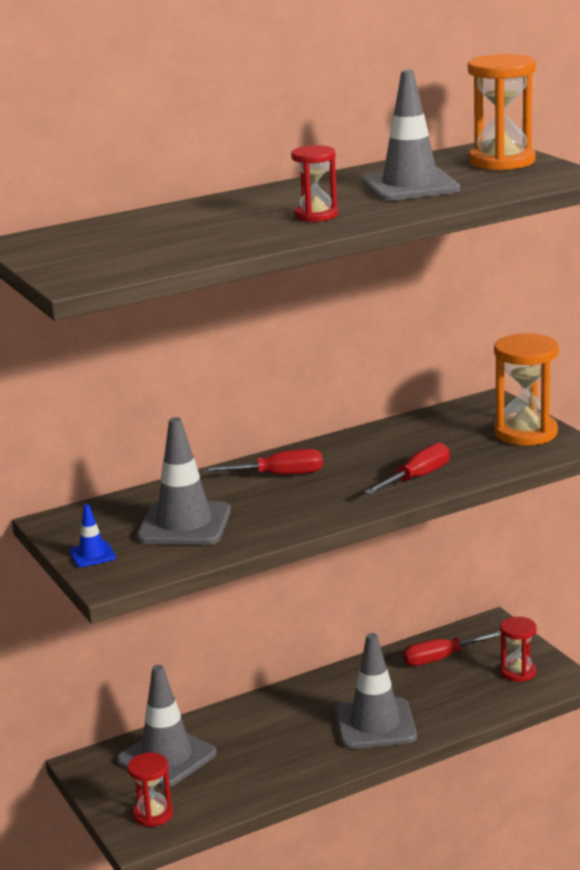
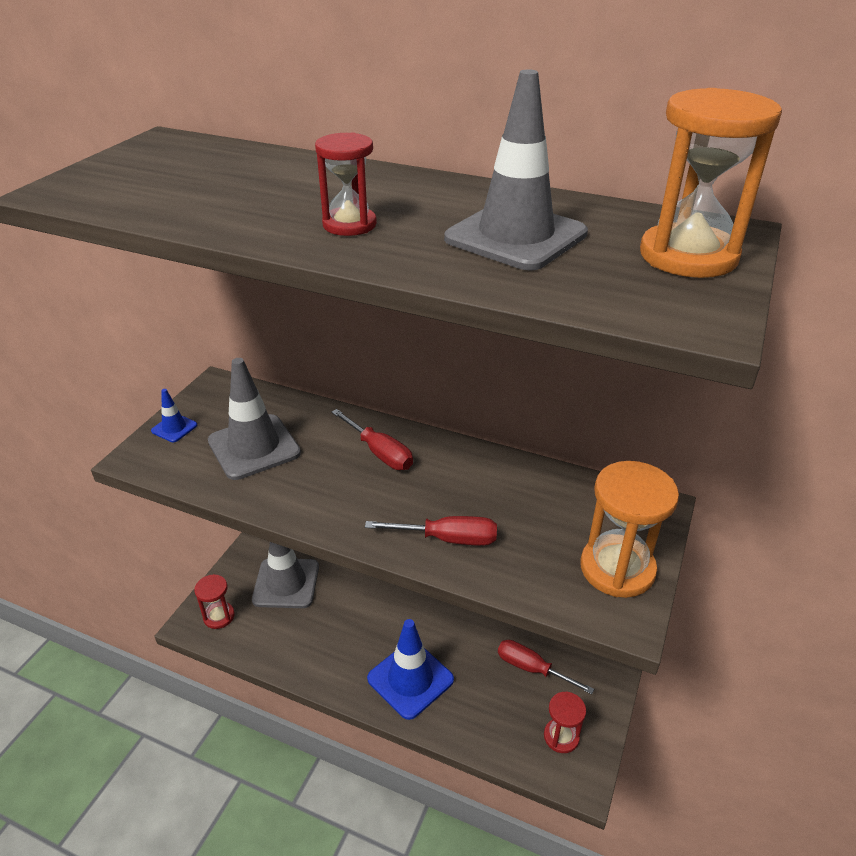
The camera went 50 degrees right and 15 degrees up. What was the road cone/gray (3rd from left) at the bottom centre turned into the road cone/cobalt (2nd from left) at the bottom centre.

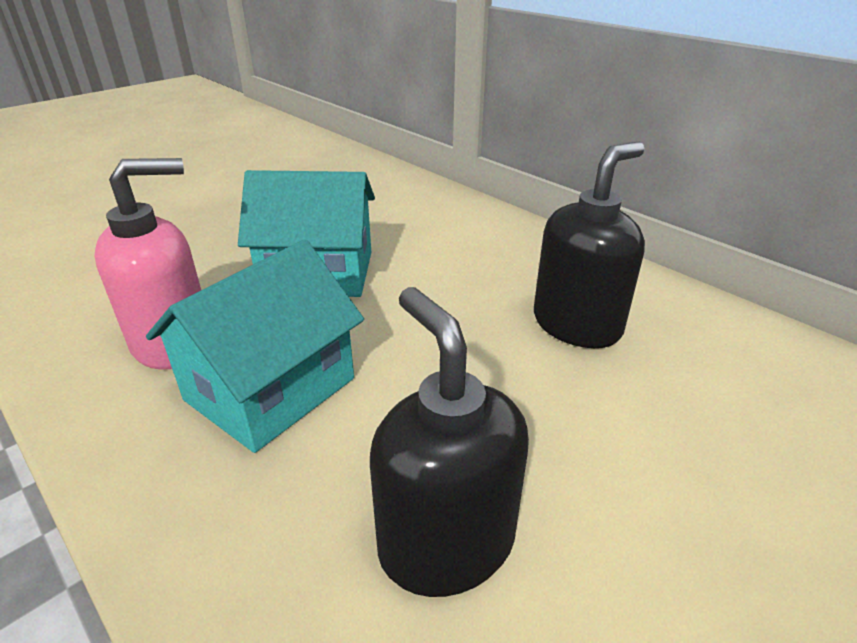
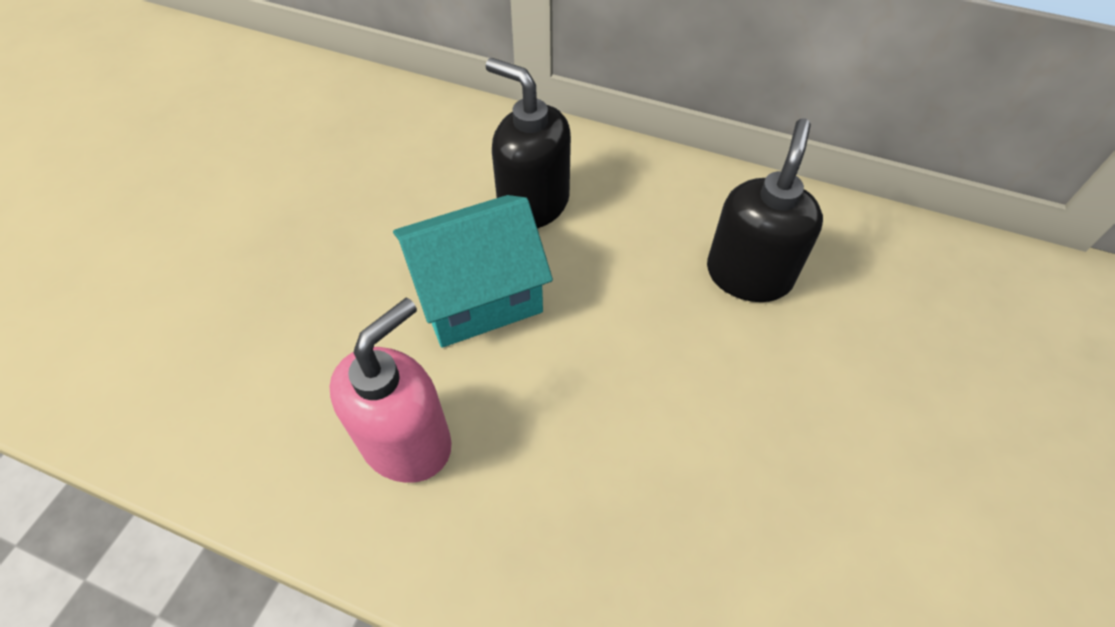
The camera went 25 degrees left and 20 degrees up. The second view lost the toy house/teal (1st from left) at the middle left. The soap dispenser/jet-black (1st from left) ended up elsewhere, having gone from the bottom centre to the top centre.

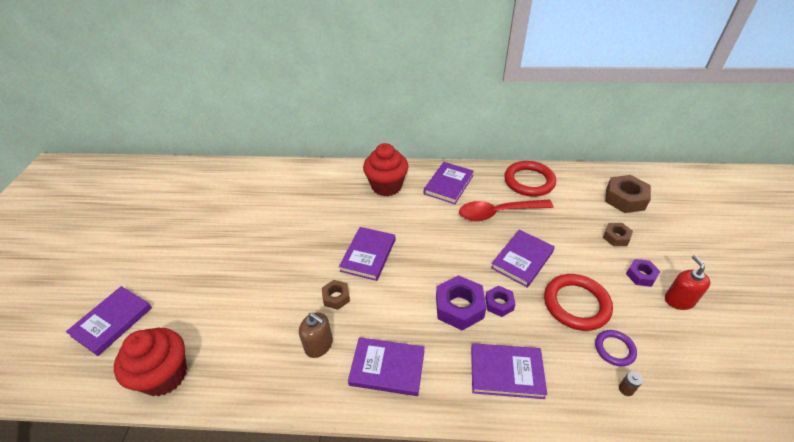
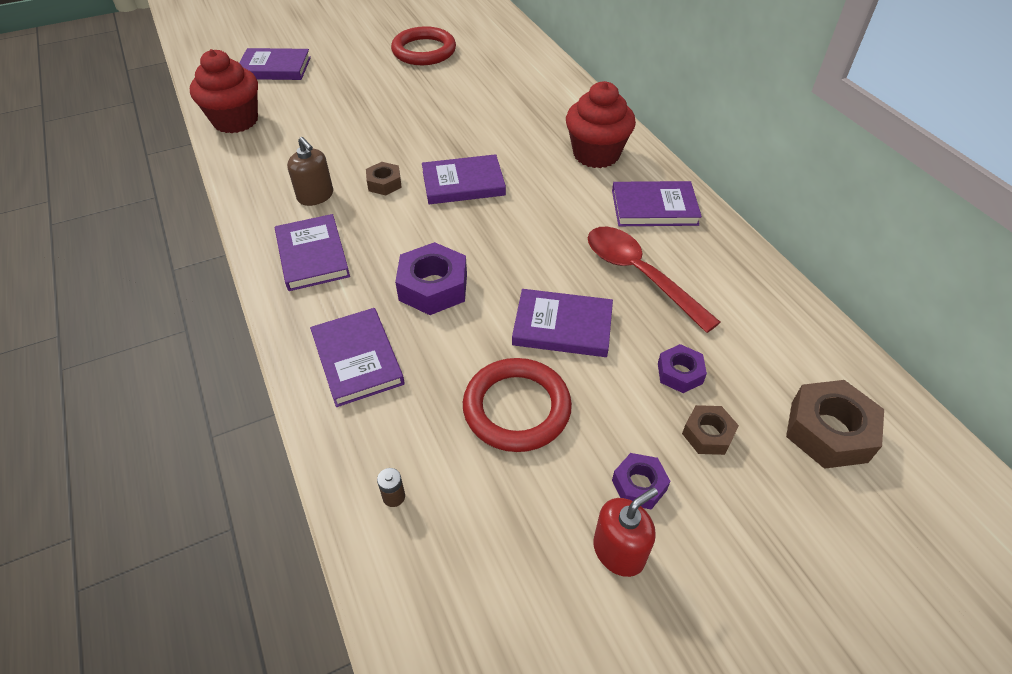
The camera went 60 degrees right and 5 degrees up. The second view lost the torus/purple at the bottom right. The hex nut/purple (2nd from left in the first image) ended up elsewhere, having gone from the bottom centre to the middle right. The torus/crimson (1st from left) ended up elsewhere, having gone from the middle right to the top centre. The soap dispenser/dark brown at the bottom centre ended up facing another way, 45 degrees counterclockwise from before.

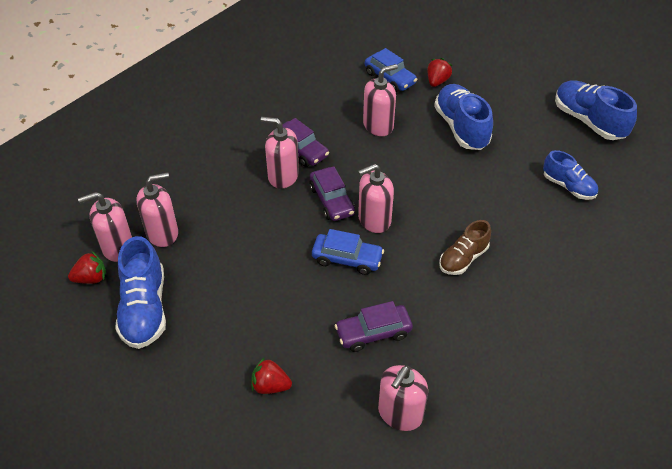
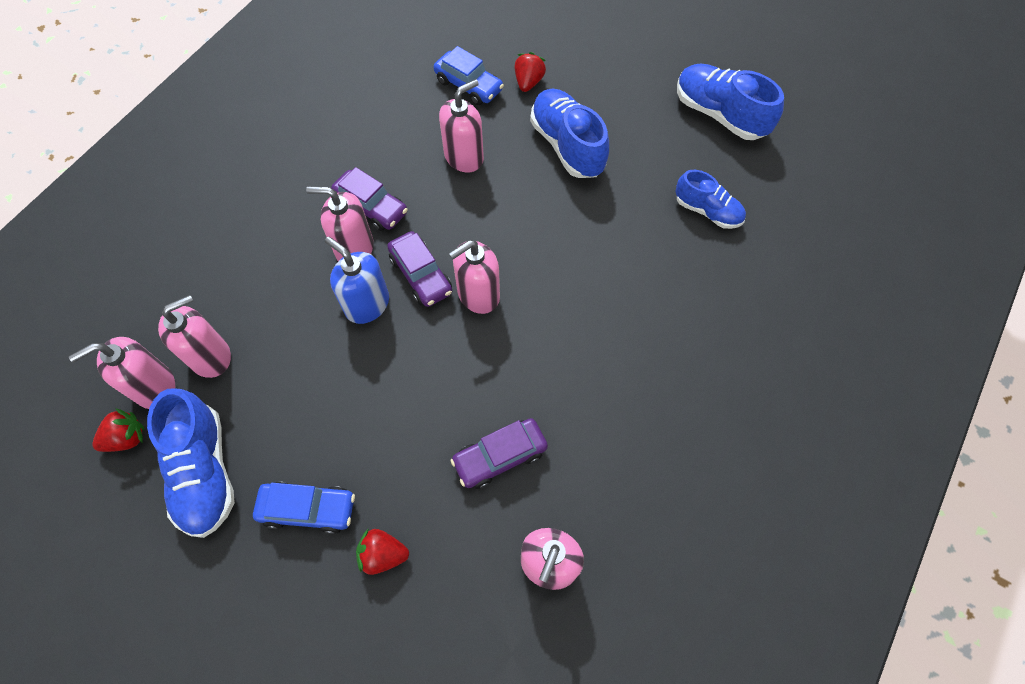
The camera went 10 degrees left and 15 degrees up. The second view lost the shoe/dark brown at the middle right. The second view gained the soap dispenser/cobalt at the centre. The car/cobalt (1st from left) ended up elsewhere, having gone from the centre to the bottom left.

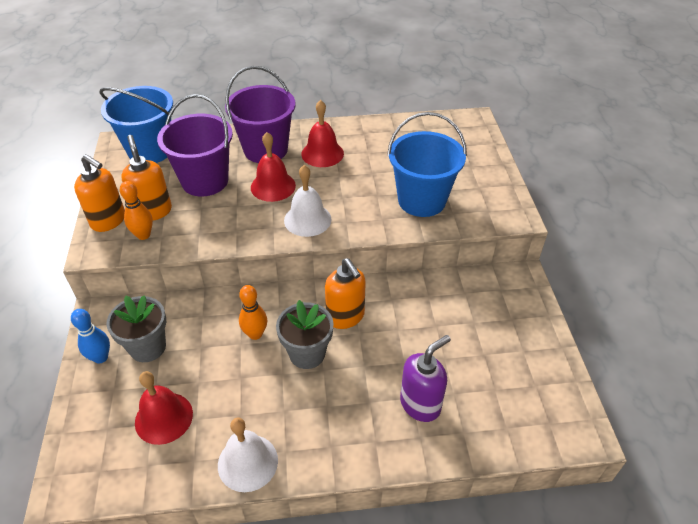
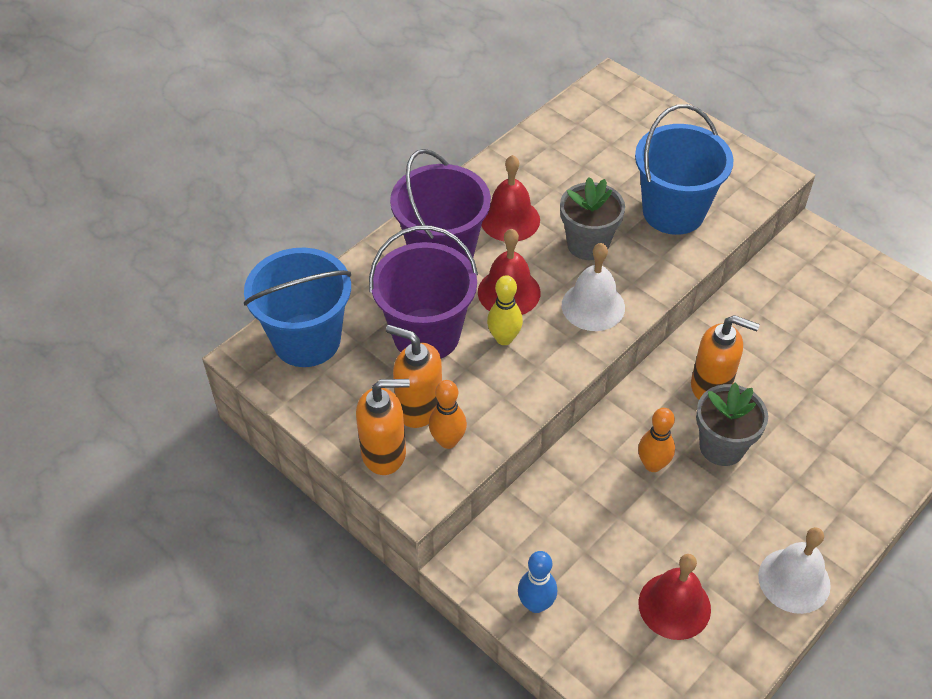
The camera went 40 degrees left and 5 degrees up. The second view lost the soap dispenser/purple at the bottom centre. The second view gained the skittle/bright yellow at the centre. The flower pot/gray (1st from left) ended up elsewhere, having gone from the middle left to the top centre.

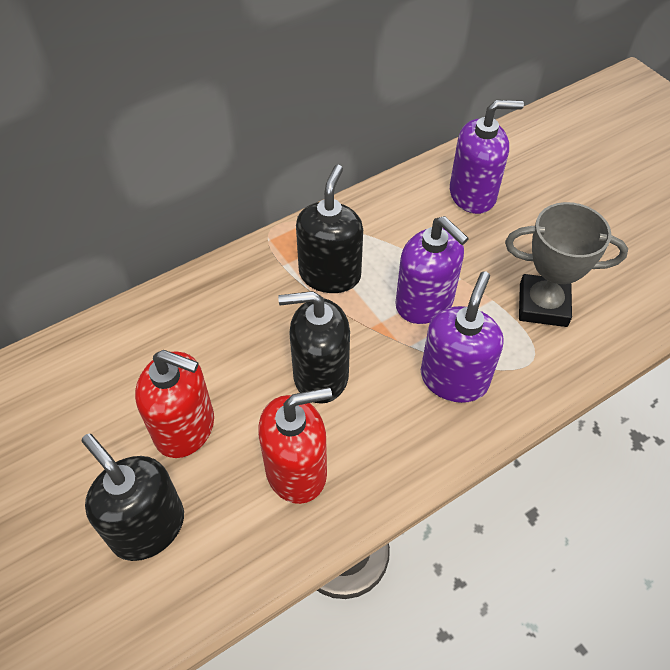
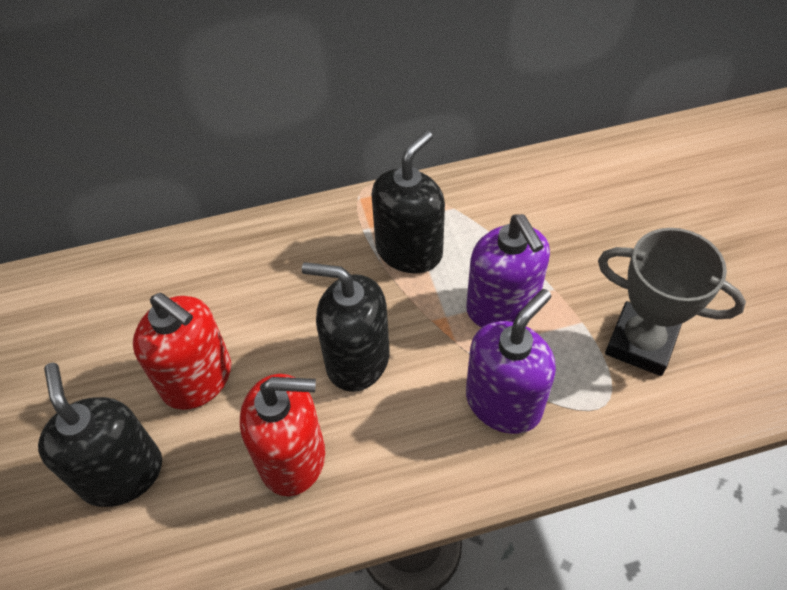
The camera went 20 degrees right and 0 degrees up. The second view lost the soap dispenser/purple (3rd from left) at the top right.

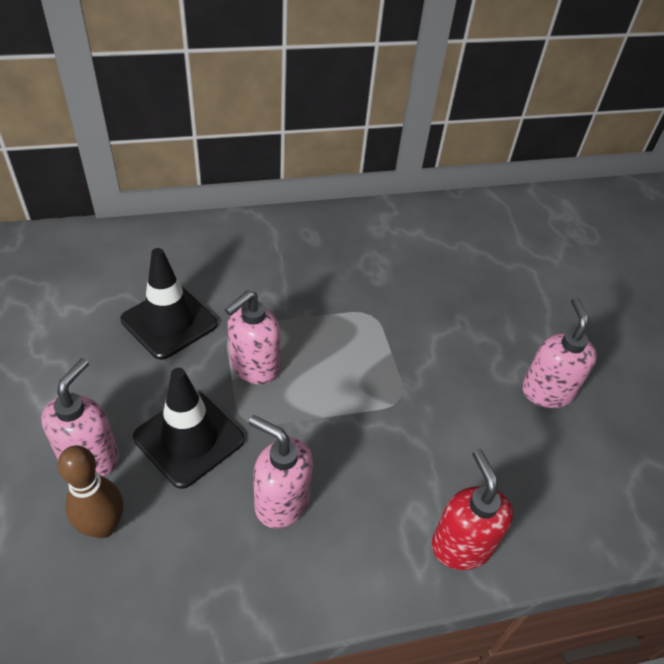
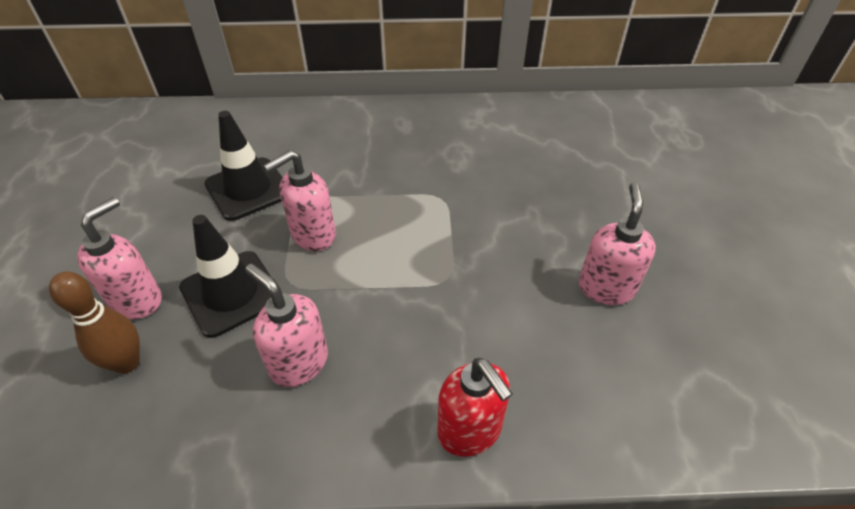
The camera went 15 degrees right and 0 degrees up. The soap dispenser/crimson at the bottom right ended up facing another way, 150 degrees clockwise from before.

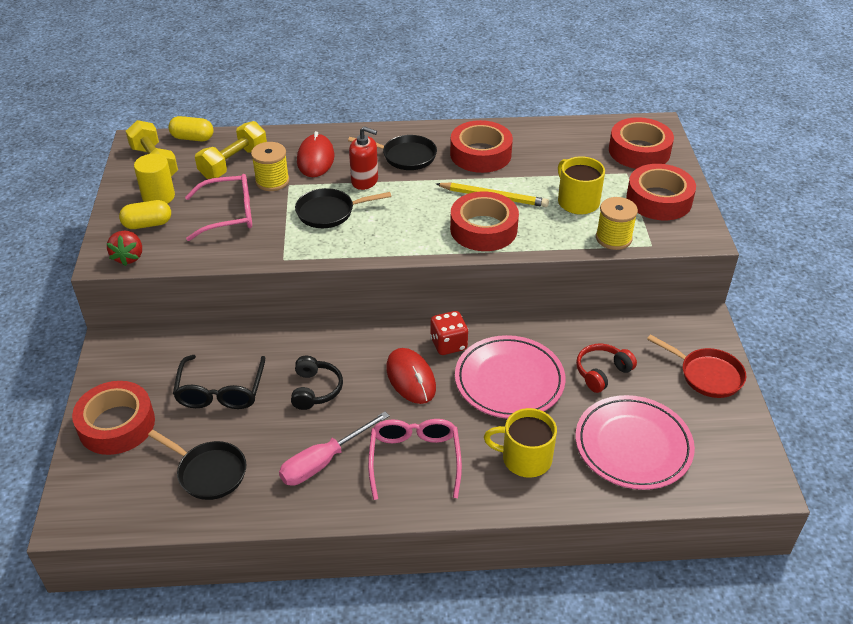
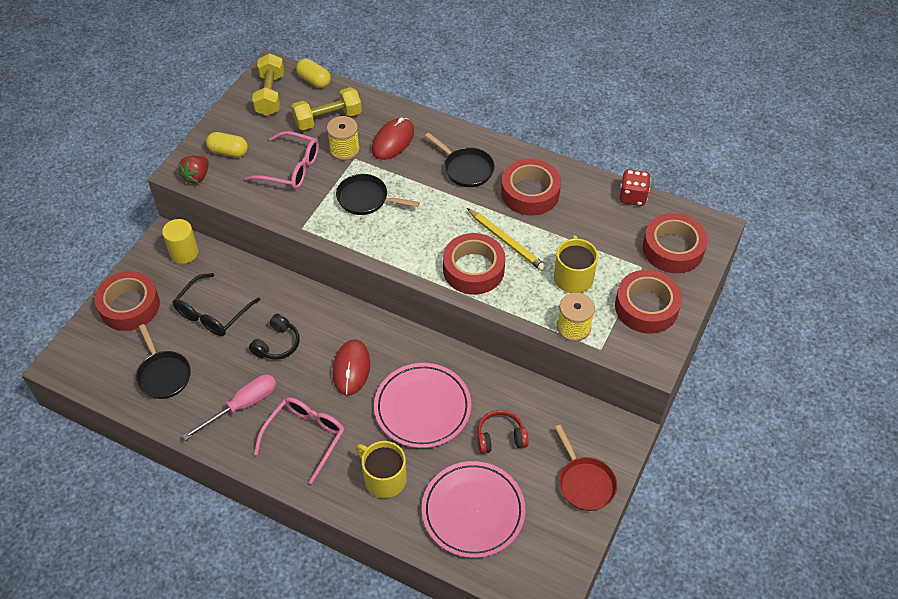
The camera went 30 degrees right and 10 degrees up. The second view lost the soap dispenser/crimson at the top centre. The cylinder/bright yellow ended up elsewhere, having gone from the top left to the middle left. The dice/crimson ended up elsewhere, having gone from the centre to the top right. The flat screwdriver/rose-pink at the bottom centre ended up facing another way, 150 degrees clockwise from before.

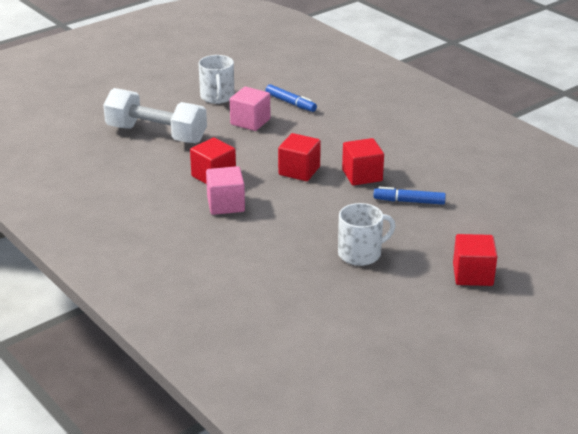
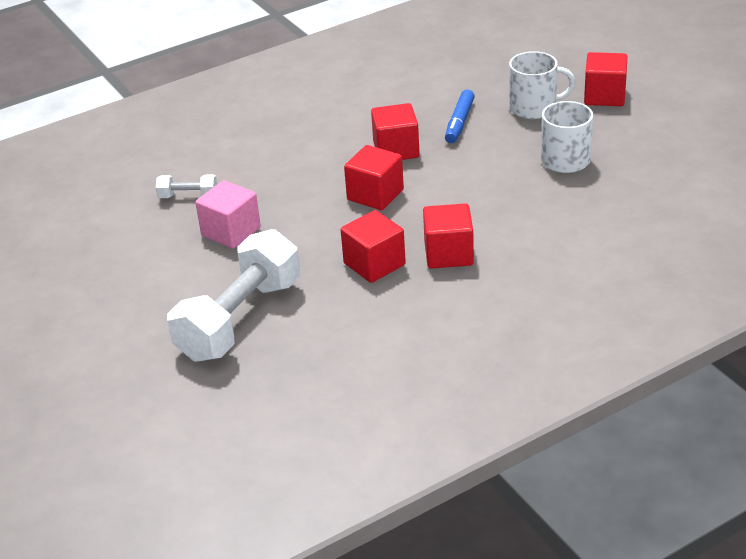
The camera went 80 degrees left and 5 degrees up. The mug/snow-white (1st from left) ended up elsewhere, having gone from the top centre to the top right. Where the marker/cobalt (1st from left) stood at the top centre, the dumbbell/snow-white (1st from left) came to stand at the top left. What was the solid cube/rose-pink (1st from left) at the centre turned into the solid cube/crimson (4th from left) at the centre.

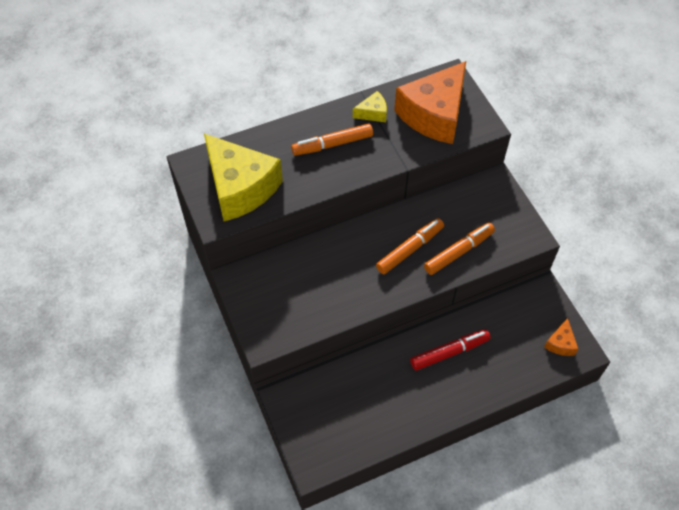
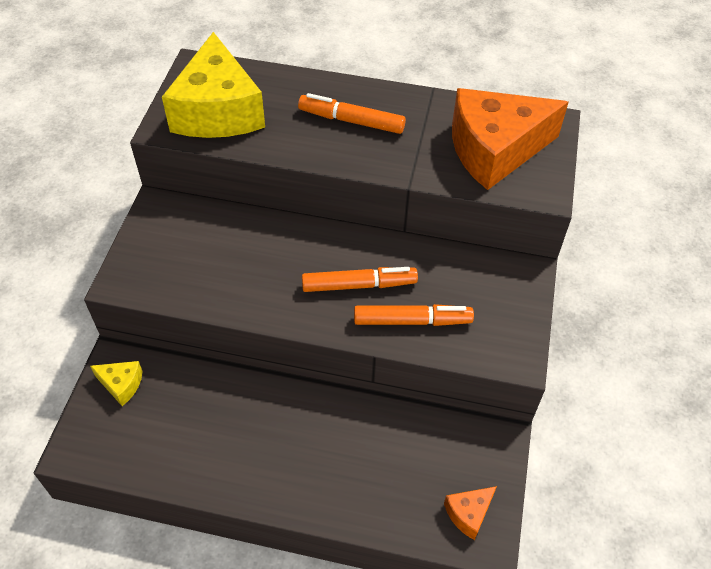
The camera went 35 degrees right and 5 degrees down. The second view lost the marker/crimson at the bottom centre. The cheese wedge/bright yellow (2nd from left in the first image) ended up elsewhere, having gone from the top centre to the bottom left.

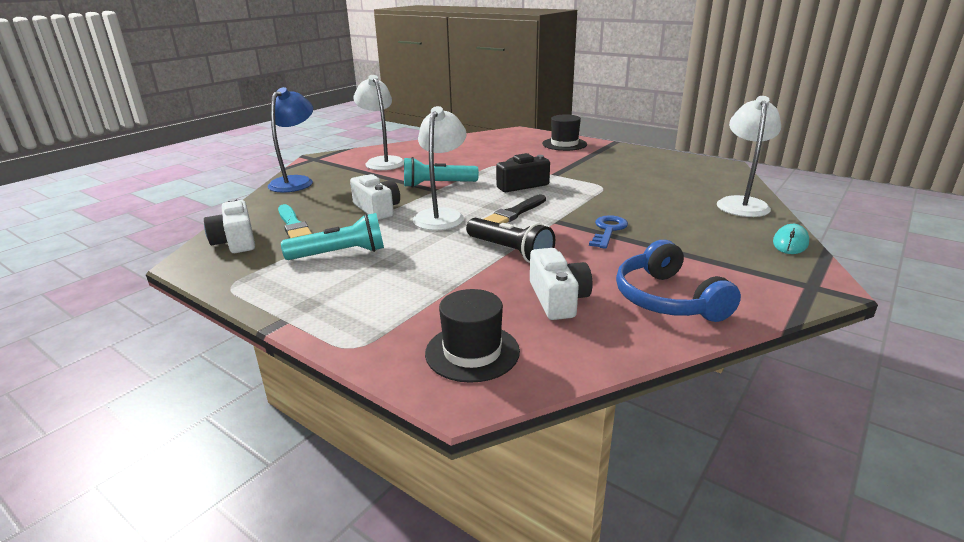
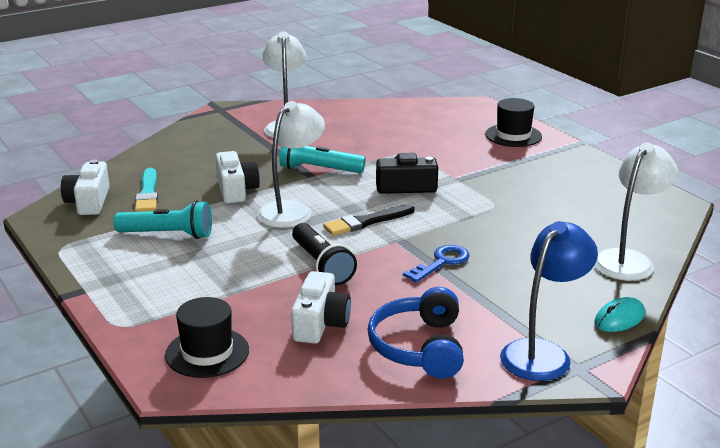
The camera went 20 degrees right and 0 degrees up. The reading lamp/cobalt ended up elsewhere, having gone from the top left to the bottom right.

